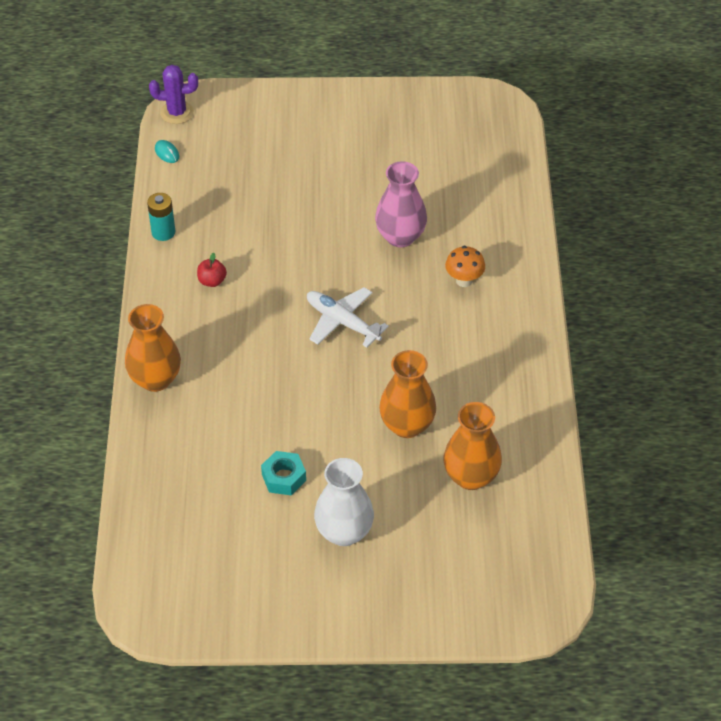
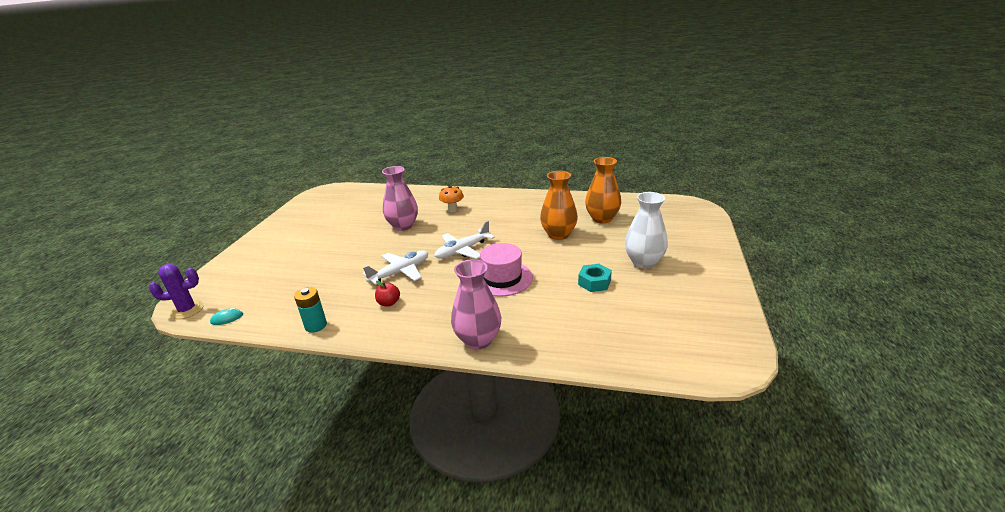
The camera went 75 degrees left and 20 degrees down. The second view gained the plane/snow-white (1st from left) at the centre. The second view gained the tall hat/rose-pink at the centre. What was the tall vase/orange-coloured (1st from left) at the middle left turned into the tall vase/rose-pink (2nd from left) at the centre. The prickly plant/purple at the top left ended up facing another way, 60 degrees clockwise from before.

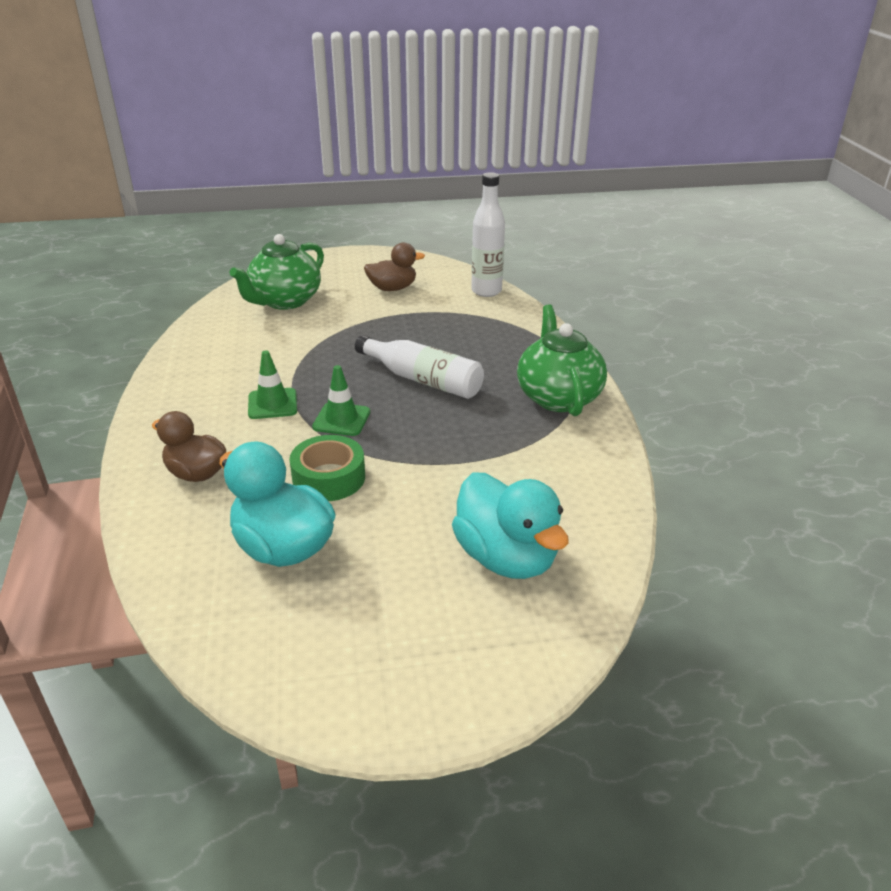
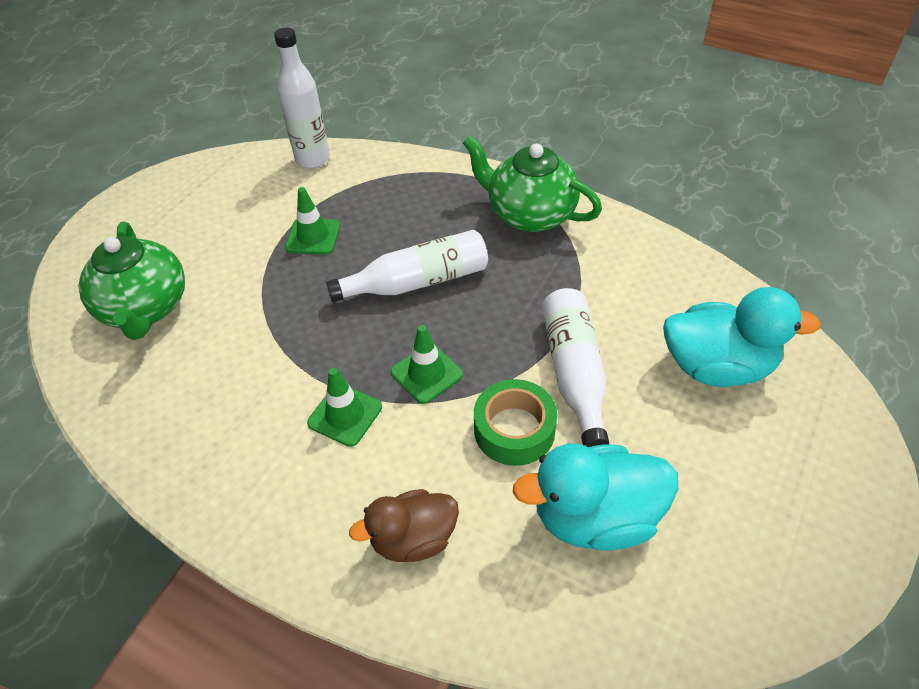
The camera went 50 degrees left and 15 degrees up. The second view lost the rubber duck/dark brown (2nd from left) at the top centre. The second view gained the road cone/emerald (1st from left) at the top centre. The second view gained the drink bottle/snow-white (3rd from left) at the centre.

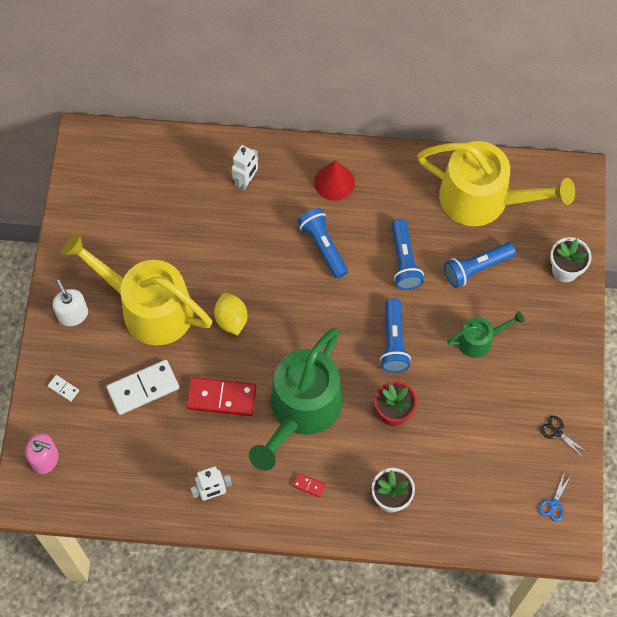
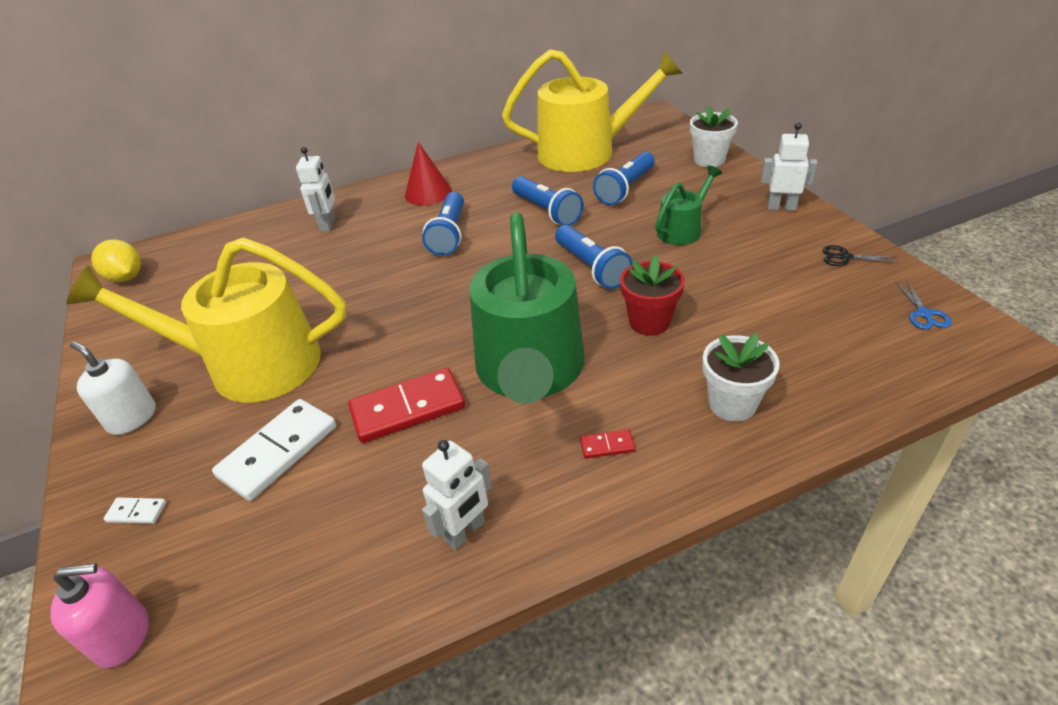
The camera went 25 degrees left and 25 degrees down. The second view gained the robot figure/snow-white (3rd from left) at the top right. The citrus fruit/bright yellow ended up elsewhere, having gone from the centre to the middle left. The torch/cobalt (1st from left) at the centre ended up facing another way, 120 degrees counterclockwise from before.

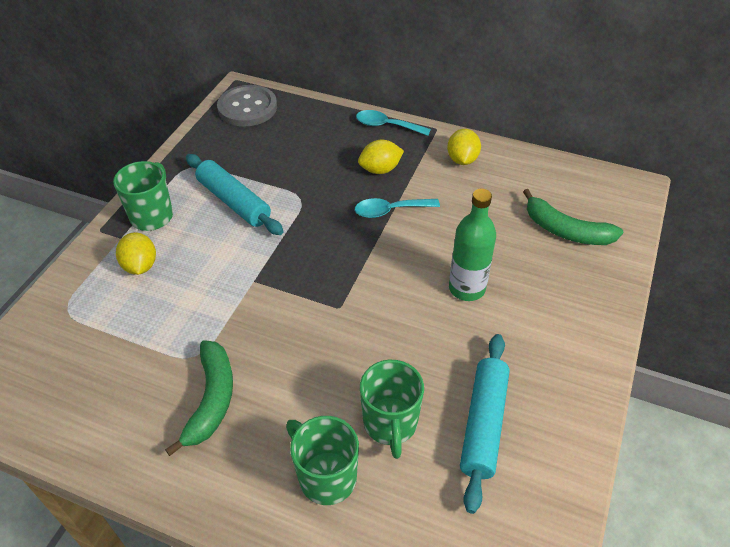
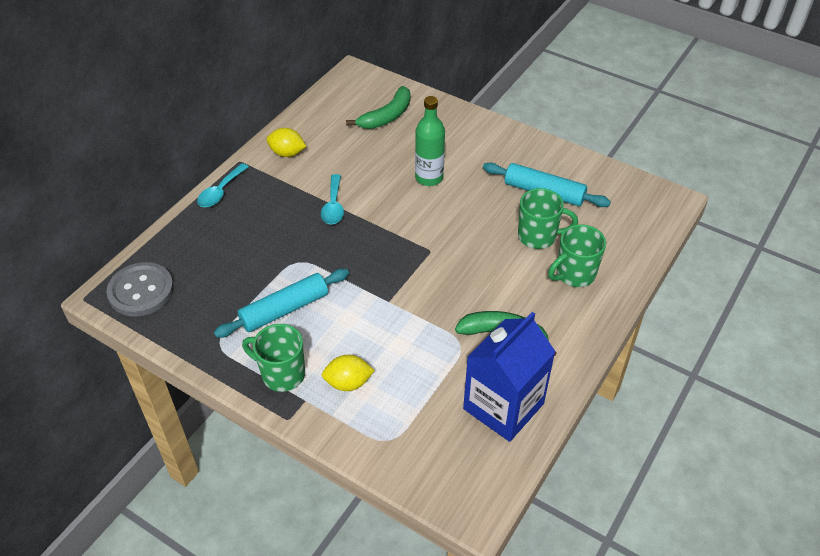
The camera went 80 degrees left and 0 degrees up. The second view lost the citrus fruit/bright yellow (2nd from left) at the top centre. The second view gained the milk carton/cobalt at the bottom centre.

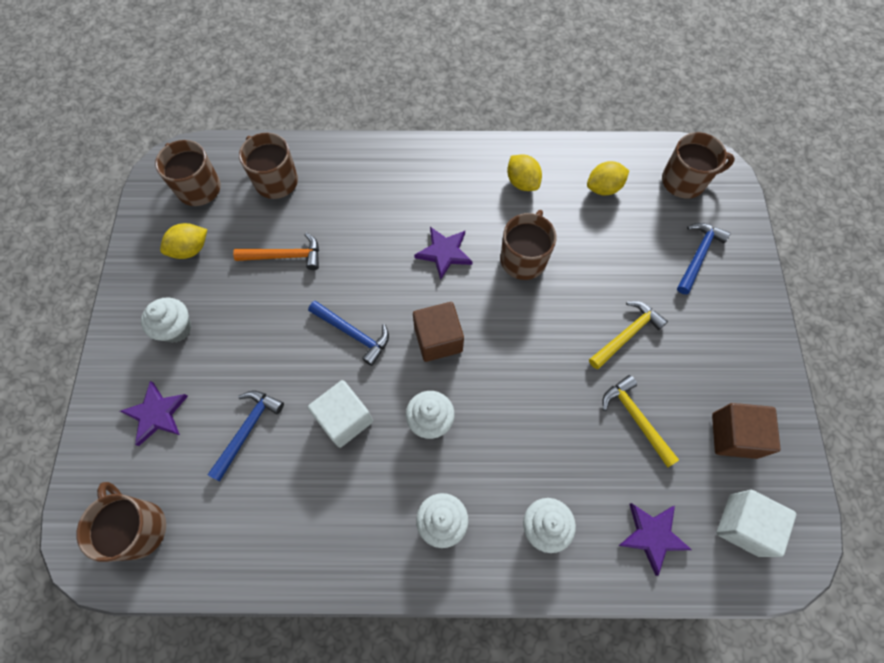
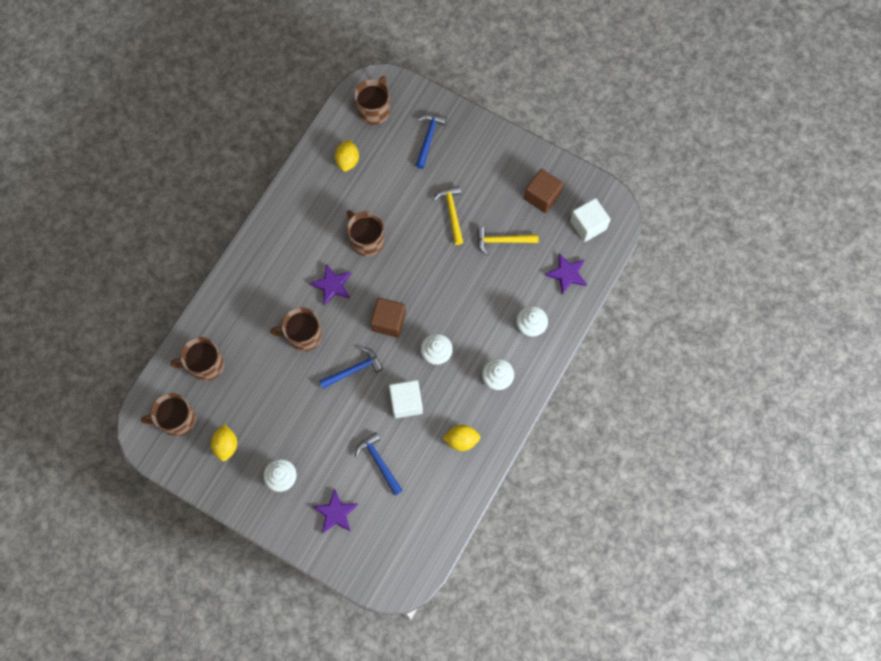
The camera went 60 degrees left and 5 degrees up. The second view lost the hammer/orange-coloured at the middle left. The mug/dark brown (1st from left in the first image) ended up elsewhere, having gone from the bottom left to the centre. The citrus fruit/bright yellow (2nd from left in the first image) ended up elsewhere, having gone from the top centre to the centre. The hammer/cobalt (3rd from left) at the middle right ended up facing another way, 45 degrees clockwise from before.

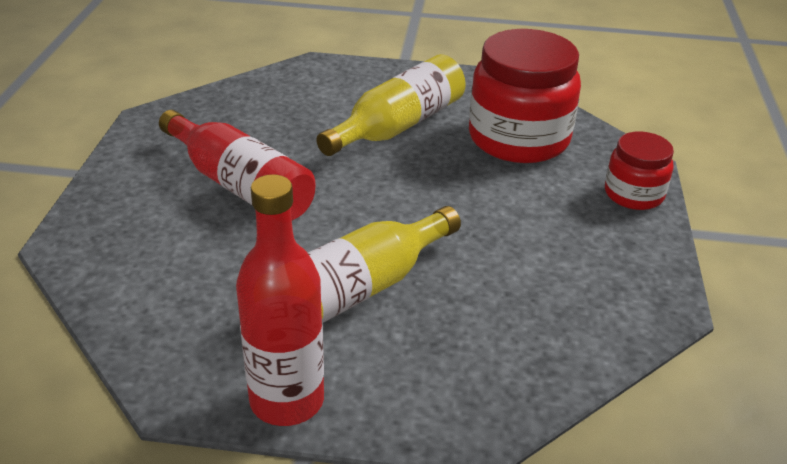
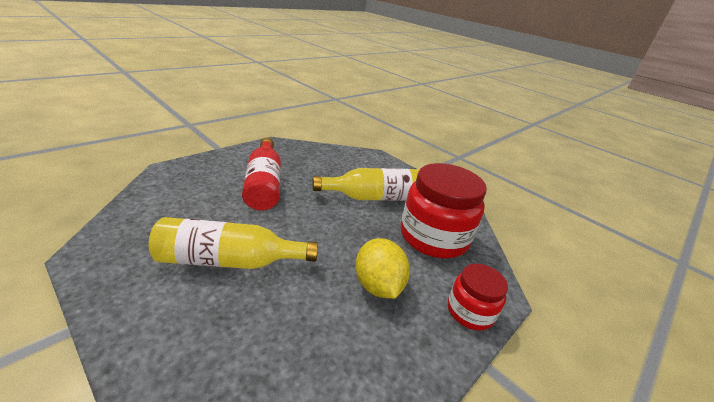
The camera went 35 degrees right and 5 degrees down. The second view lost the drink bottle/crimson (2nd from left) at the centre. The second view gained the citrus fruit/bright yellow at the bottom centre.

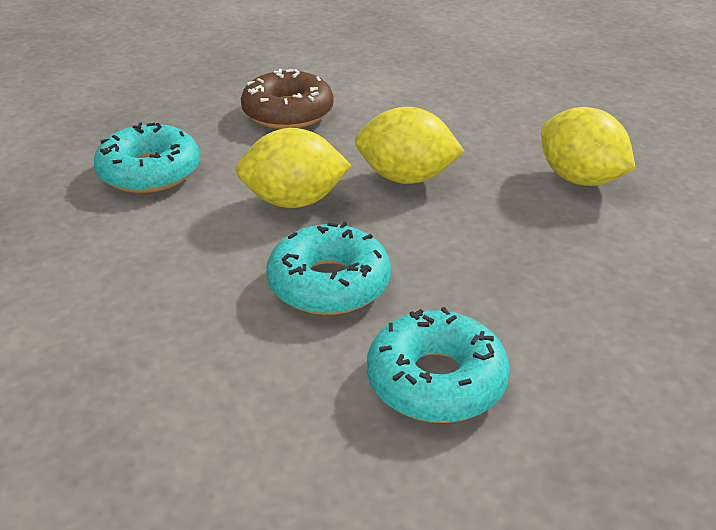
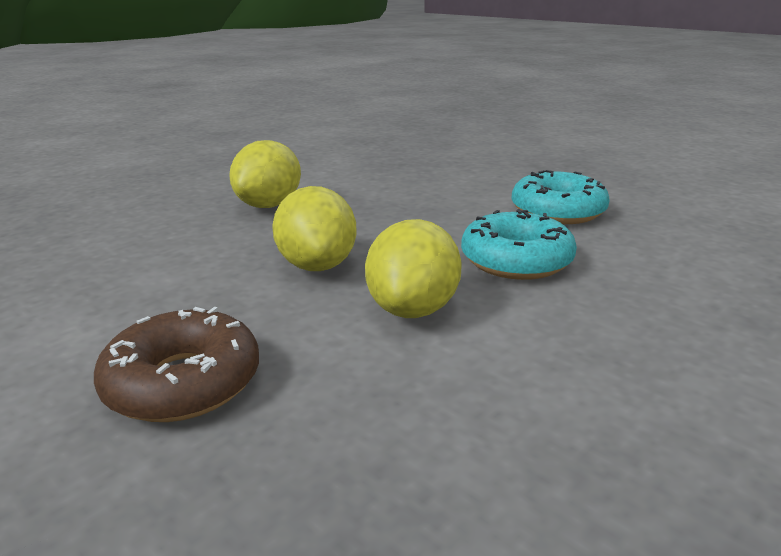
The camera went 115 degrees left and 10 degrees down. The second view lost the glazed donut/teal (1st from left) at the top left. The citrus fruit/bright yellow (1st from left in the first image) at the top centre ended up facing another way, 45 degrees clockwise from before.

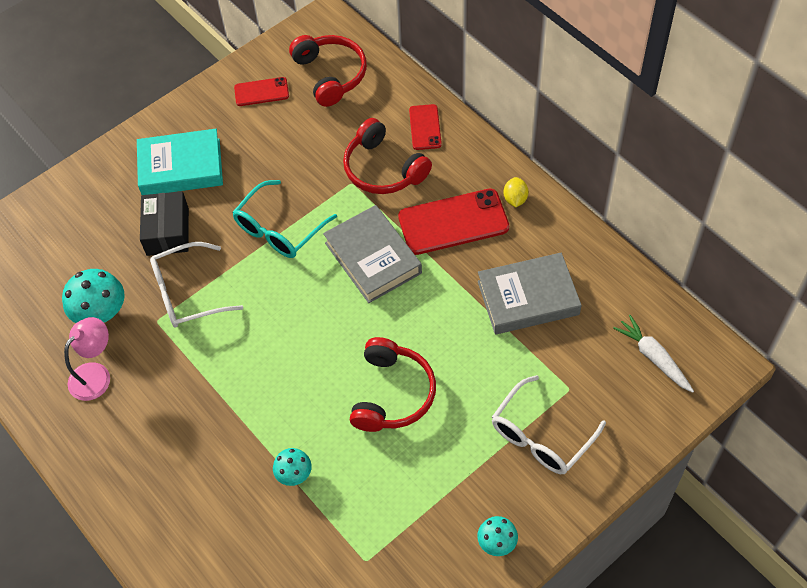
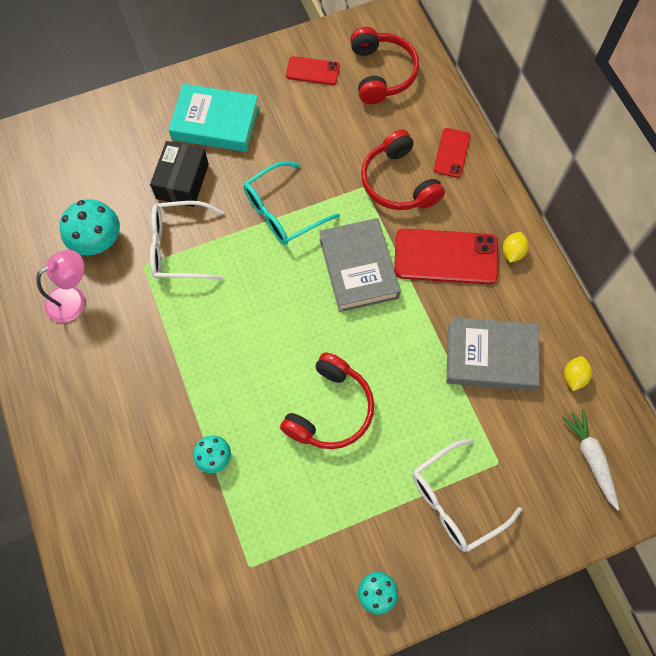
The camera went 15 degrees right and 10 degrees up. The second view gained the citrus fruit/bright yellow (2nd from left) at the middle right.

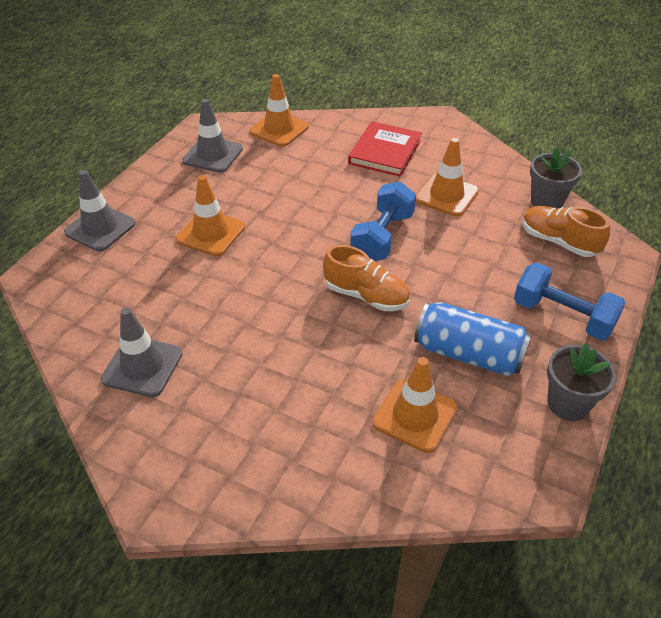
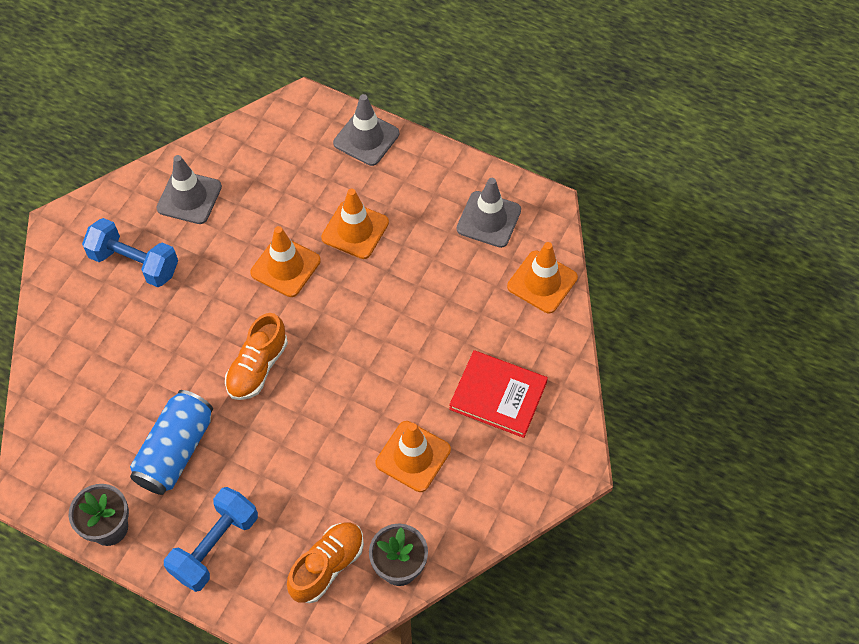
The camera went 90 degrees right and 15 degrees up. The dumbbell/cobalt (1st from left) ended up elsewhere, having gone from the centre to the middle left. The road cone/orange-coloured (3rd from left in the first image) ended up elsewhere, having gone from the centre to the middle left.

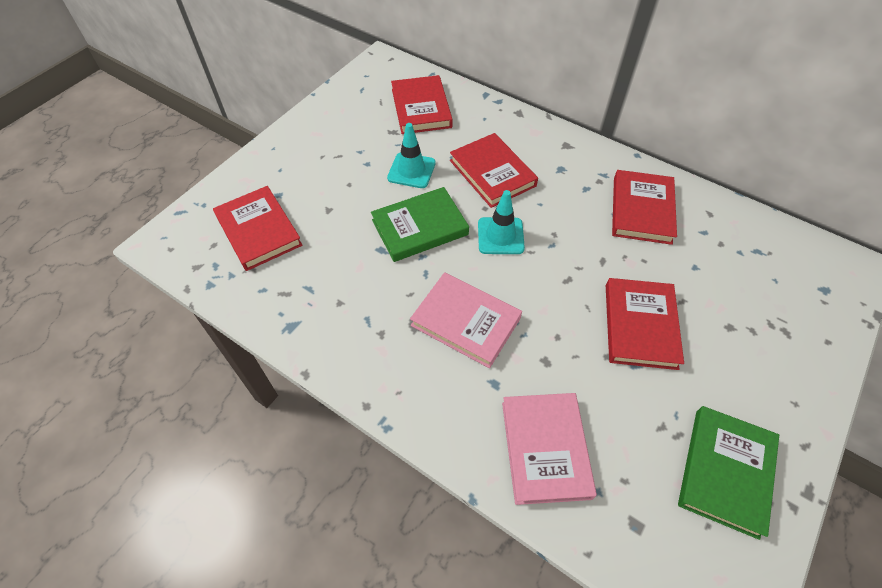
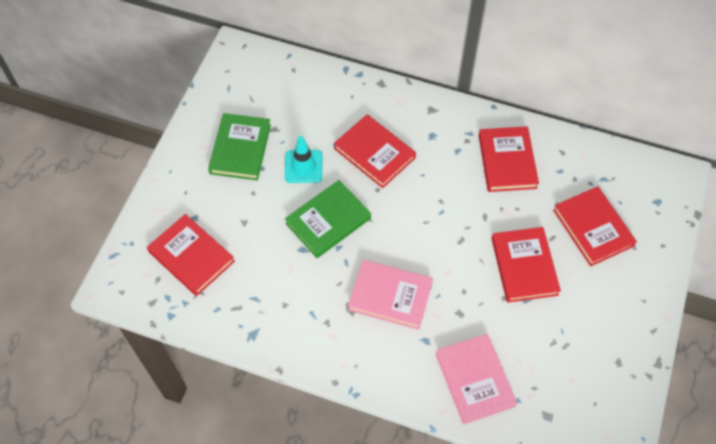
The camera went 15 degrees left and 5 degrees up. The second view lost the road cone/teal (2nd from left) at the centre. The hardback/crimson (2nd from left in the first image) ended up elsewhere, having gone from the top centre to the middle right. The hardback/emerald (2nd from left in the first image) ended up elsewhere, having gone from the bottom right to the top centre.

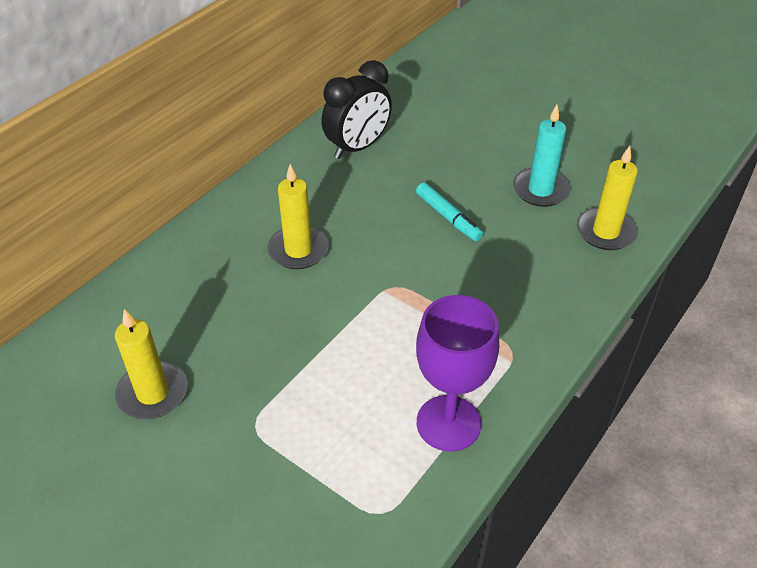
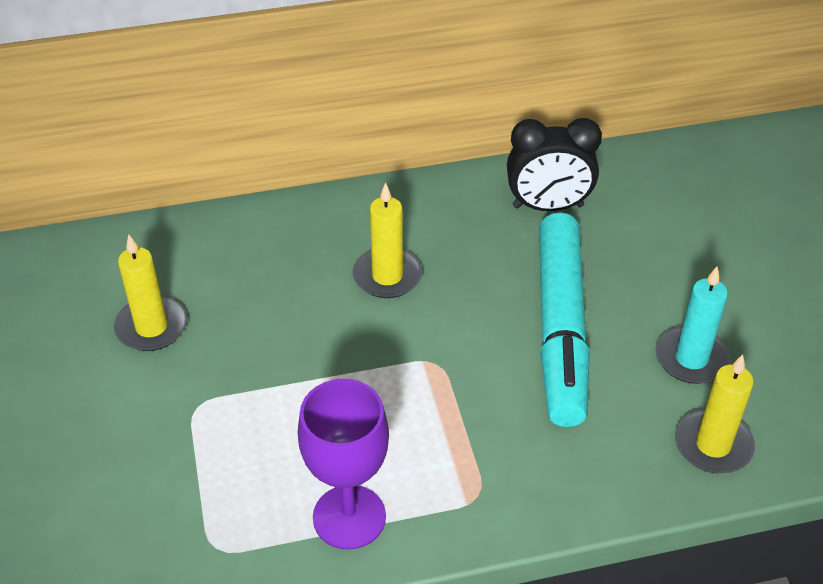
The camera went 40 degrees right and 0 degrees up. The size of the marker/teal at the centre changed by a factor of 2.31.

